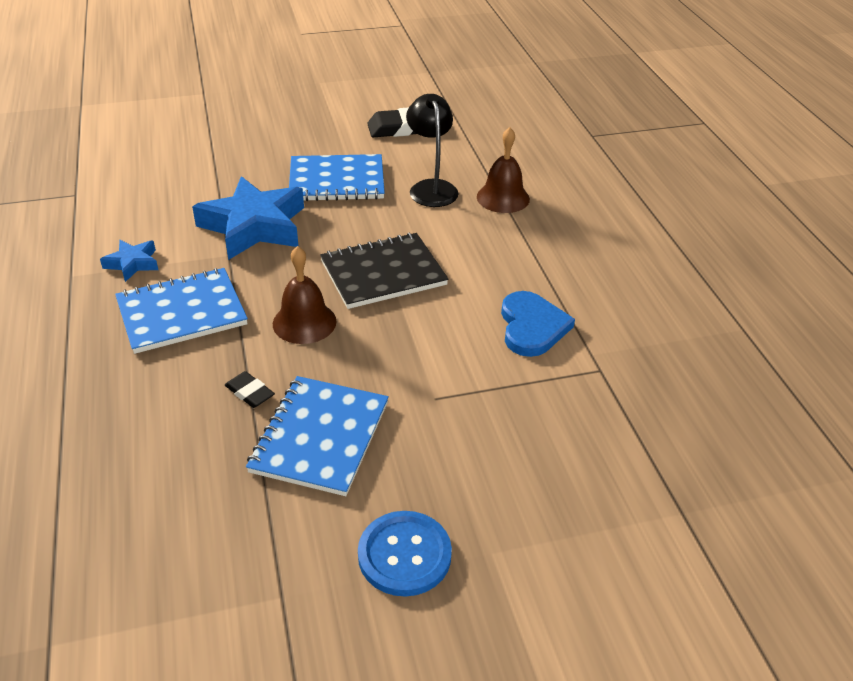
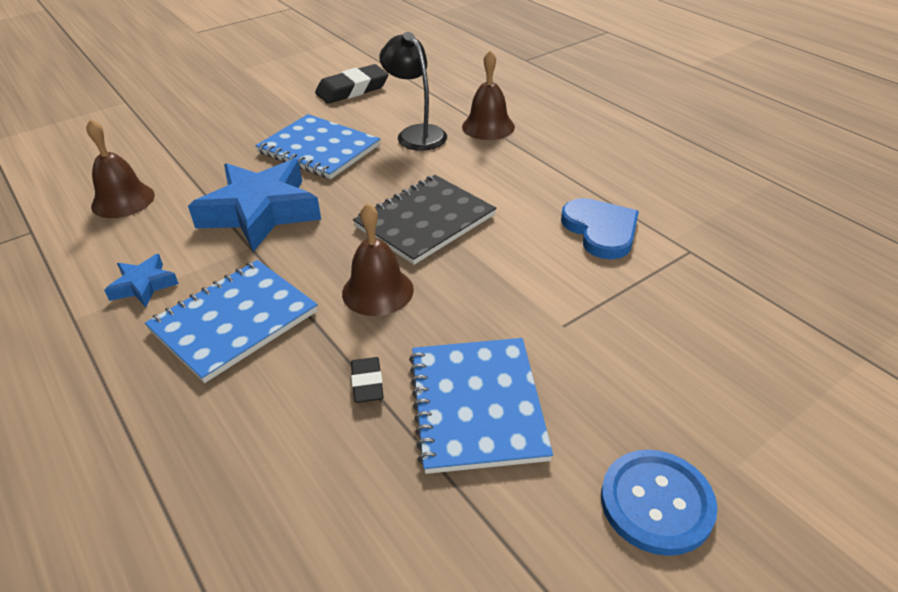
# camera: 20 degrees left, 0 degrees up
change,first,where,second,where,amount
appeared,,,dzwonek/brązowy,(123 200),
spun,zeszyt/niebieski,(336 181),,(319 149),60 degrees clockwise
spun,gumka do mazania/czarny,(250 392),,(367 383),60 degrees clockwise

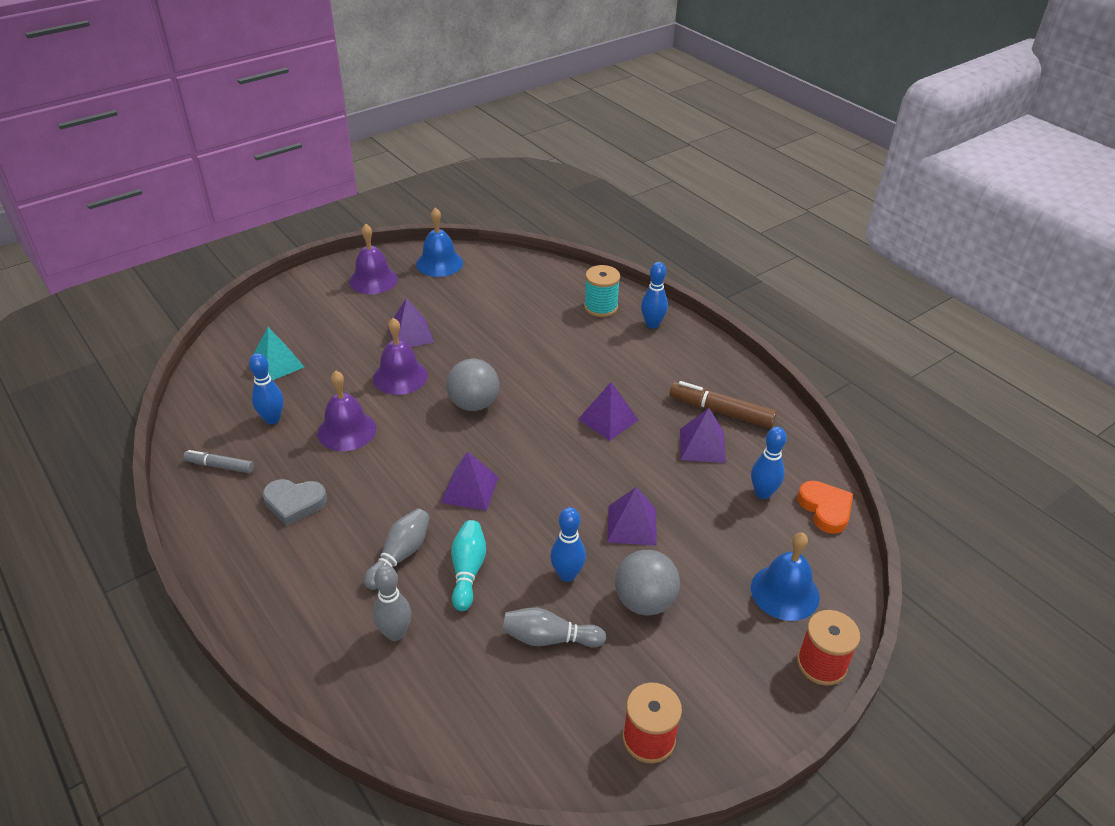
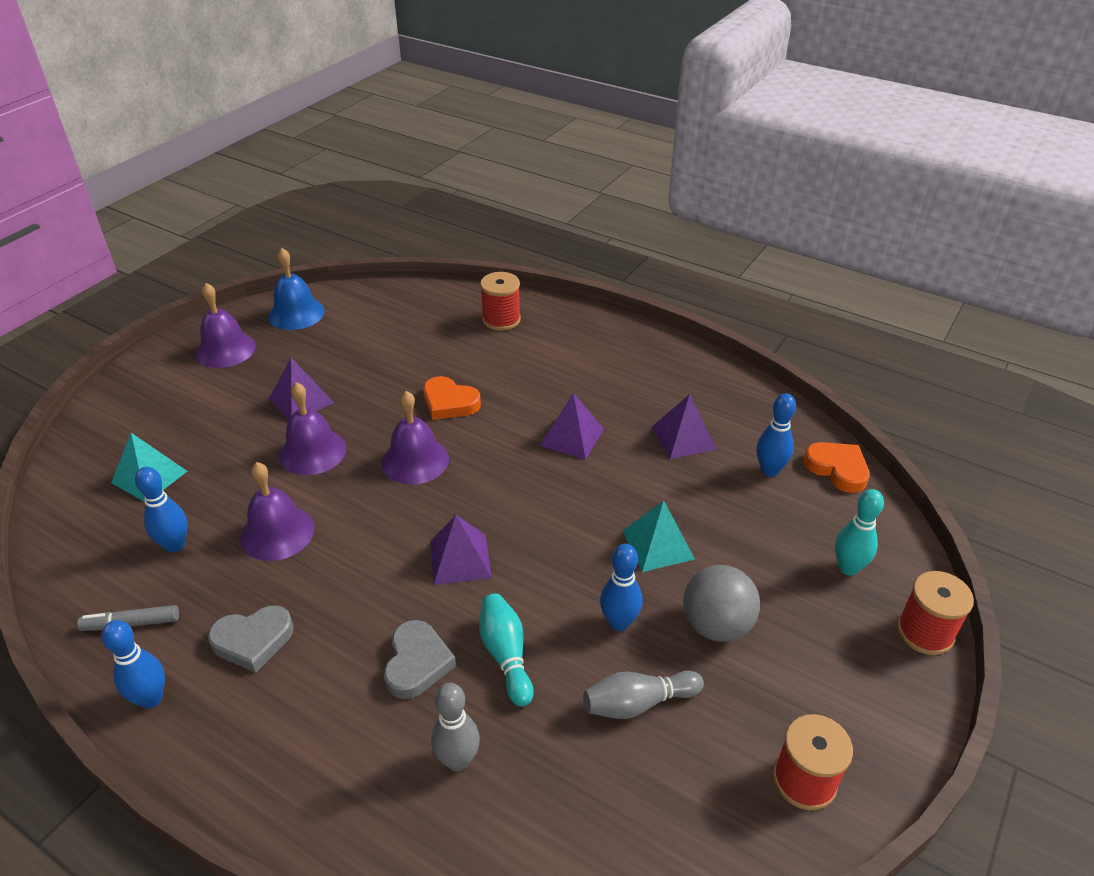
# camera: 20 degrees left, 0 degrees up
change,first,where,second,where,amount
relocated,kręgiel/niebieski,(652 324),,(151 698),
exchanged,piłka/szary,(474 404),dzwonek/fioletowy,(415 460),
exchanged,kręgiel/szary,(400 555),serce/szary,(417 663),
appeared,,,serce/pomarańczowy,(449 403),
colour,szpulka/turkusowy,(601 307),szpulka/czerwony,(501 320),
colour,piramida/fioletowy,(632 525),piramida/turkusowy,(658 544),
exchanged,dzwonek/niebieski,(785 592),kręgiel/turkusowy,(848 568),
missing,flamaster/brązowy,(721 411),,,

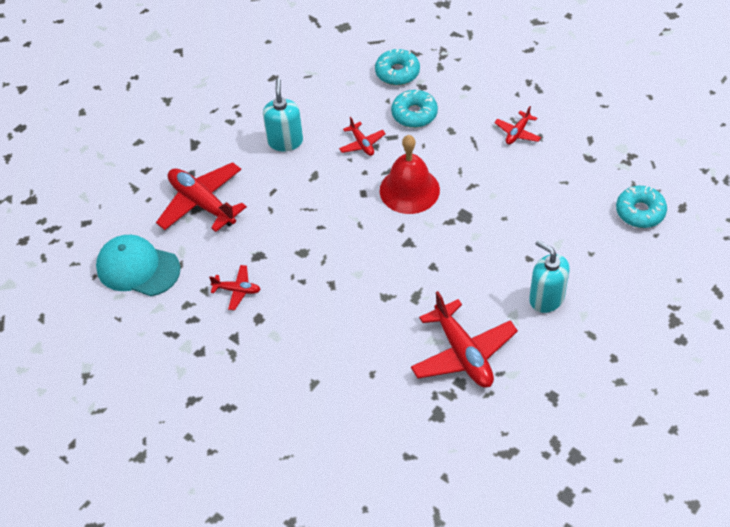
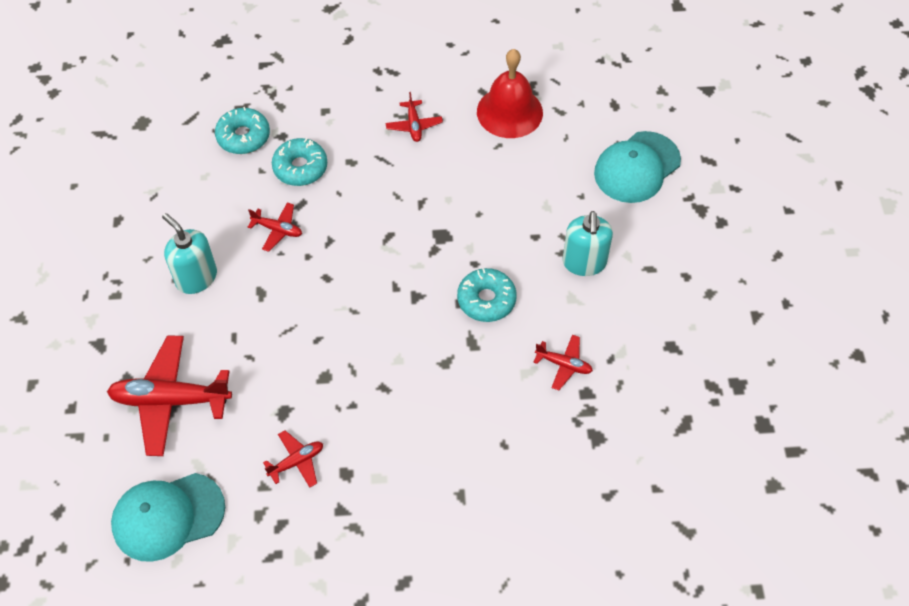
# camera: 45 degrees left, 5 degrees up
change,first,where,second,where,amount
relocated,donut/turkusowy,(640 212),,(486 300),
relocated,dzwonek/czerwony,(409 190),,(509 112),
size,samolot/czerwony,(463 353),,(564 365),x0.50
spun,dozownik mydła/turkusowy,(546 298),,(584 262),90 degrees counterclockwise
appeared,,,czapka/turkusowy,(637 167),

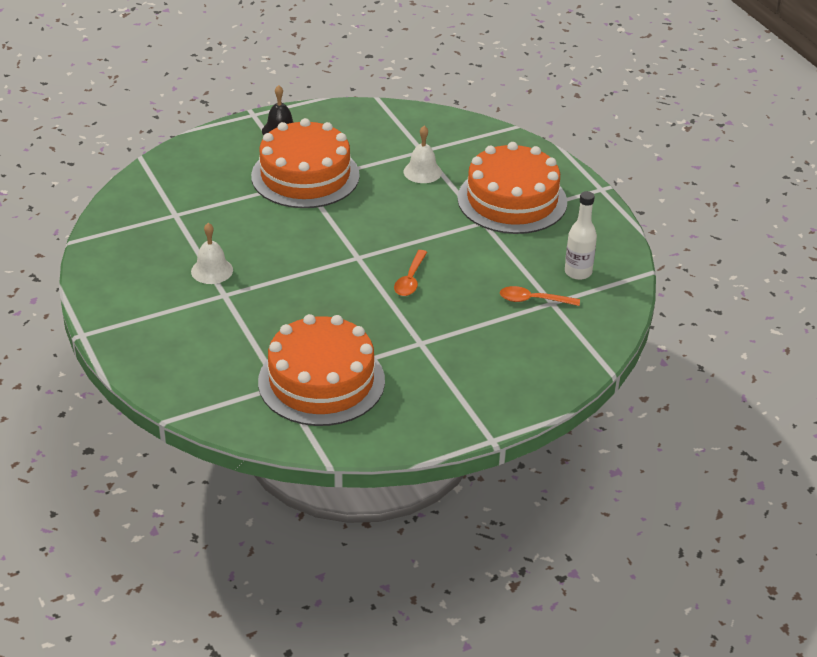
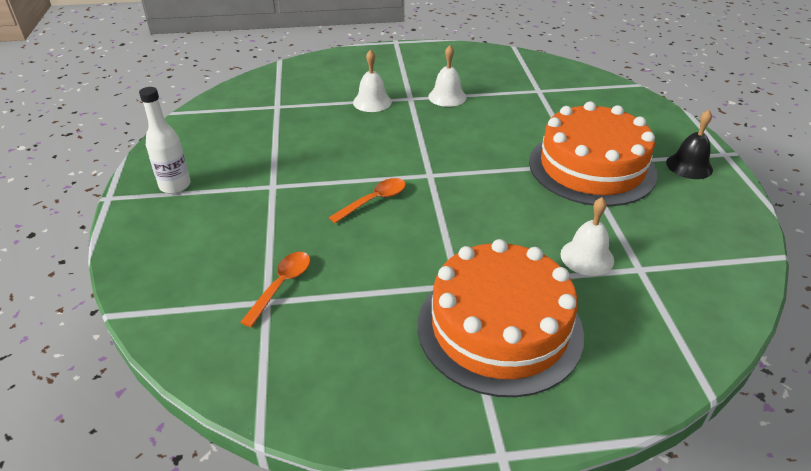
# camera: 110 degrees right, 0 degrees up
change,first,where,second,where,amount
relocated,butelka/biały,(578 272),,(175 186),
spun,łyżka/pomarańczowy,(410 280),,(374 200),105 degrees clockwise
appeared,,,dzwonek/biały,(372 102),
missing,tort/pomarańczowy,(321 381),,,

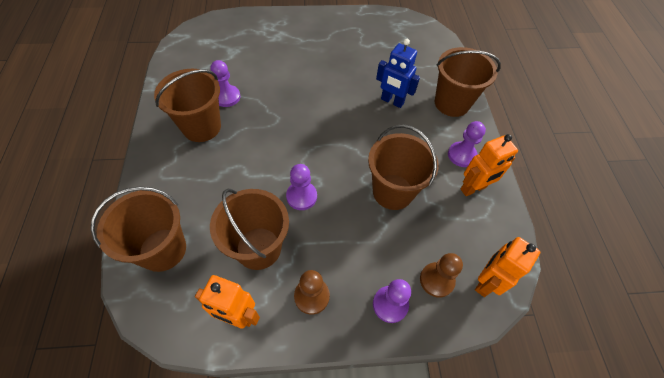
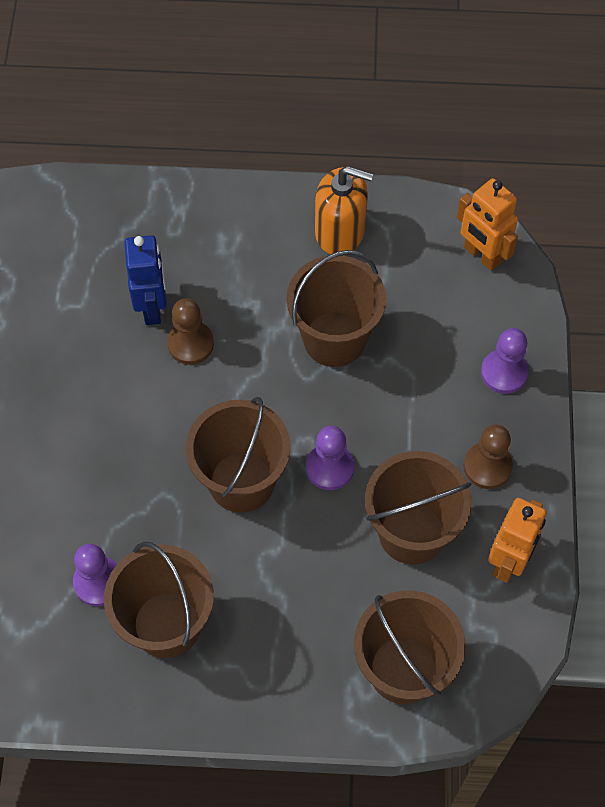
# camera: 80 degrees left, 5 degrees up
change,first,where,second,where,amount
spun,robot/niebieski,(392 101),,(152 307),45 degrees counterclockwise
relocated,pionek/brązowy,(436 280),,(190 344),
relocated,wiadro/brązowy,(452 103),,(241 482),
exchanged,robot/pomarańczowy,(473 188),dozownik mydła/pomarańczowy,(340 231),
missing,pionek/fioletowy,(461 155),,,

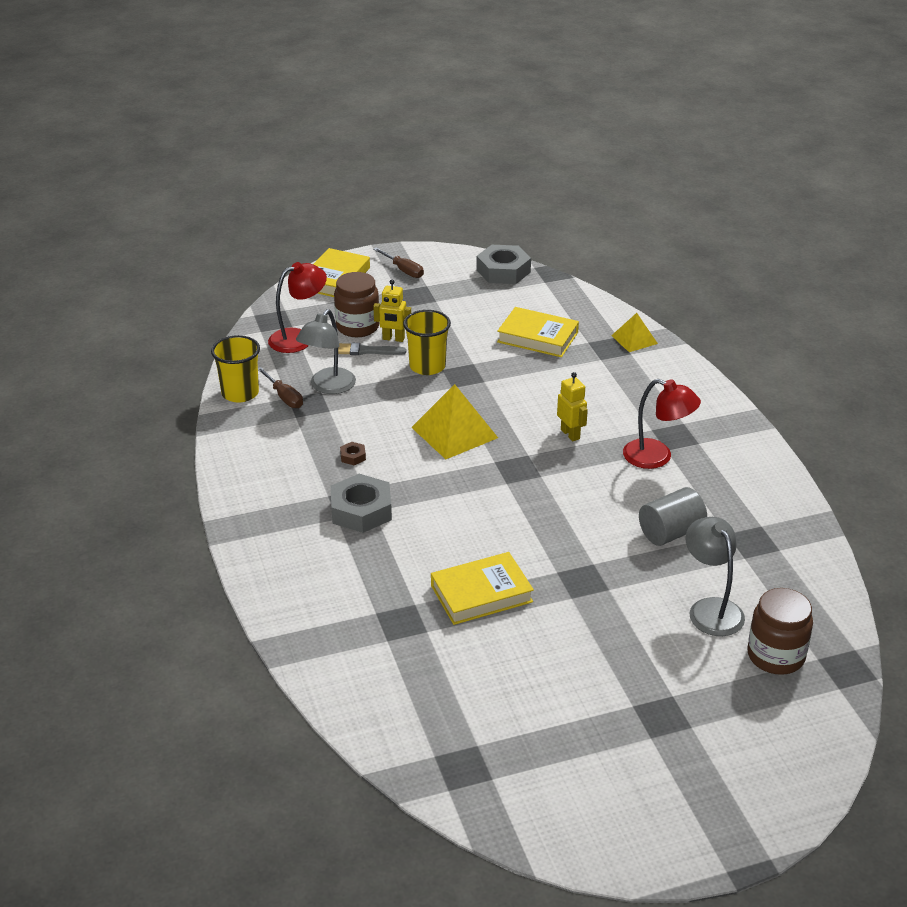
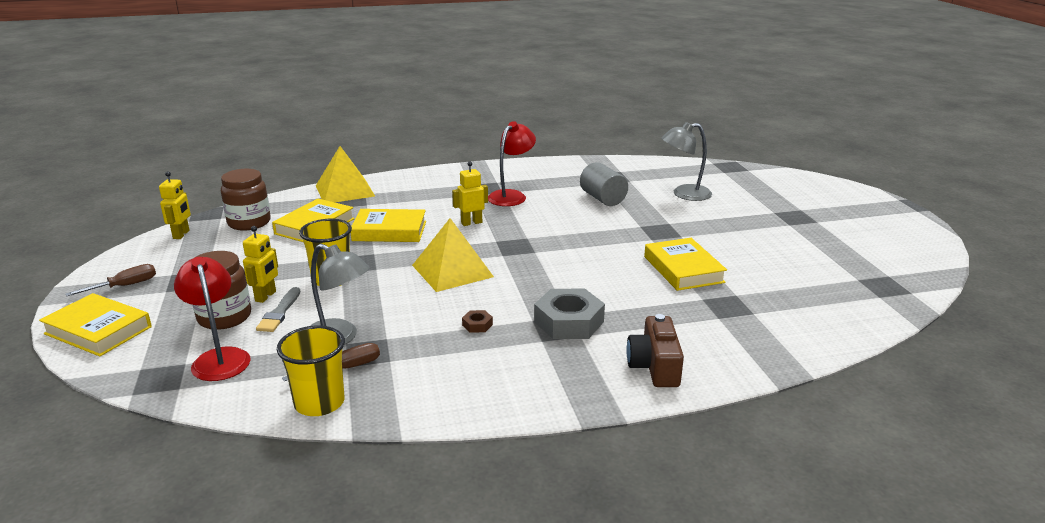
# camera: 85 degrees left, 10 degrees down
change,first,where,second,where,amount
exchanged,nakrętka/szary,(503 271),robot/żółty,(181 234),
relocated,słoik/brązowy,(775 656),,(249 223),
size,piramida/żółty,(634 339),,(345 190),x1.71
appeared,,,książka/żółty,(389 231),
appeared,,,aparat fotograficzny/brązowy,(654 366),

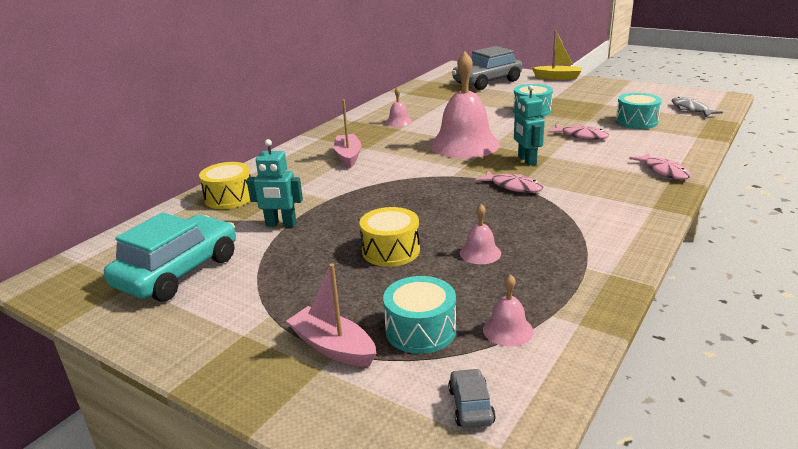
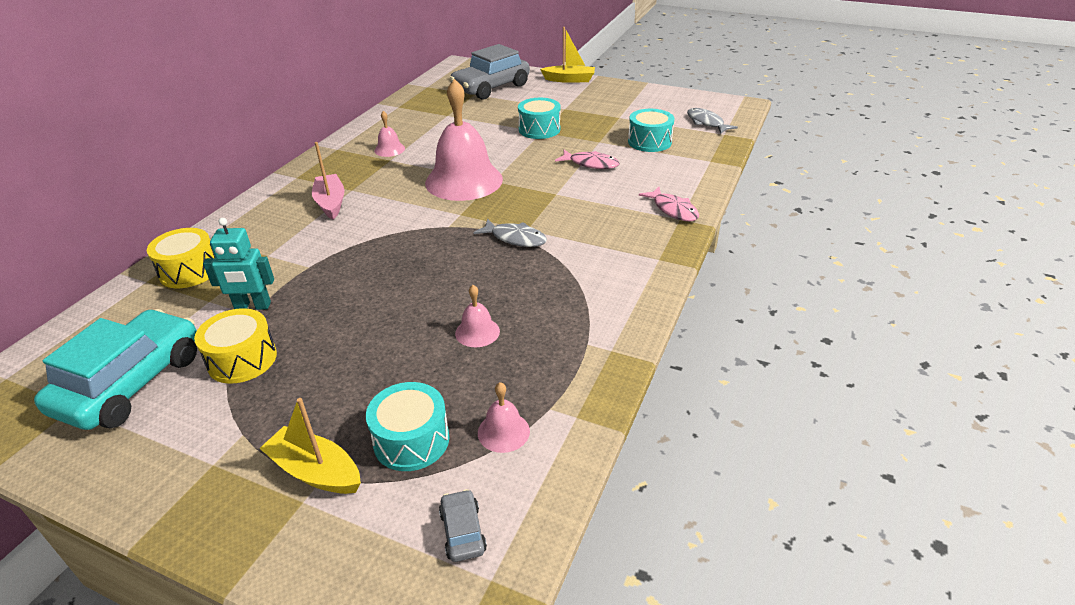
# camera: 10 degrees left, 10 degrees up
change,first,where,second,where,amount
relocated,bęben/żółty,(391 251),,(242 359),
colour,łódka/różowy,(333 347),łódka/żółty,(315 471),
colour,ryba/różowy,(513 186),ryba/szary,(515 238),
missing,robot/turkusowy,(526 160),,,

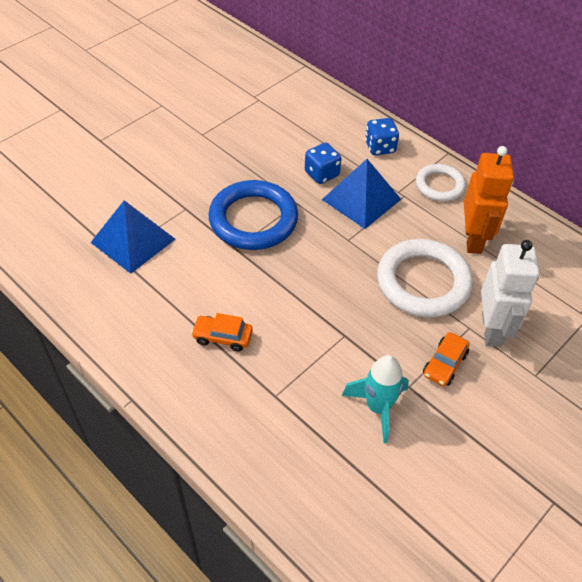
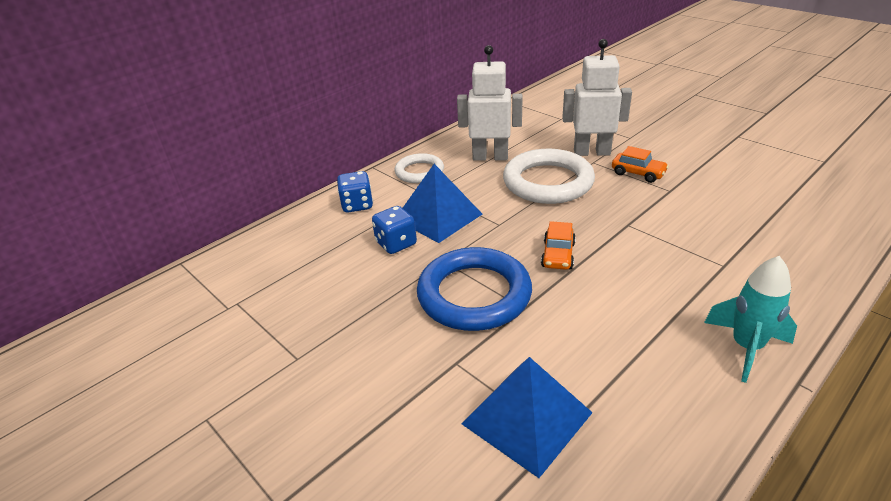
# camera: 85 degrees left, 15 degrees down
change,first,where,second,where,amount
colour,robot/pomarańczowy,(474 239),robot/biały,(490 157),
relocated,samochód/pomarańczowy,(222 337),,(558 255),
relocated,rakieta/turkusowy,(378 408),,(746 347),

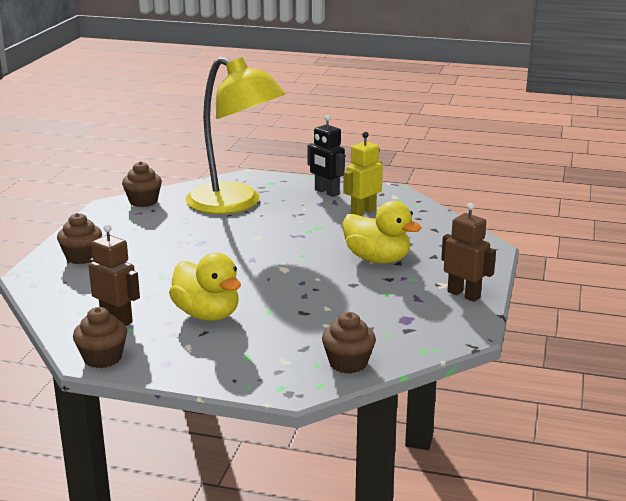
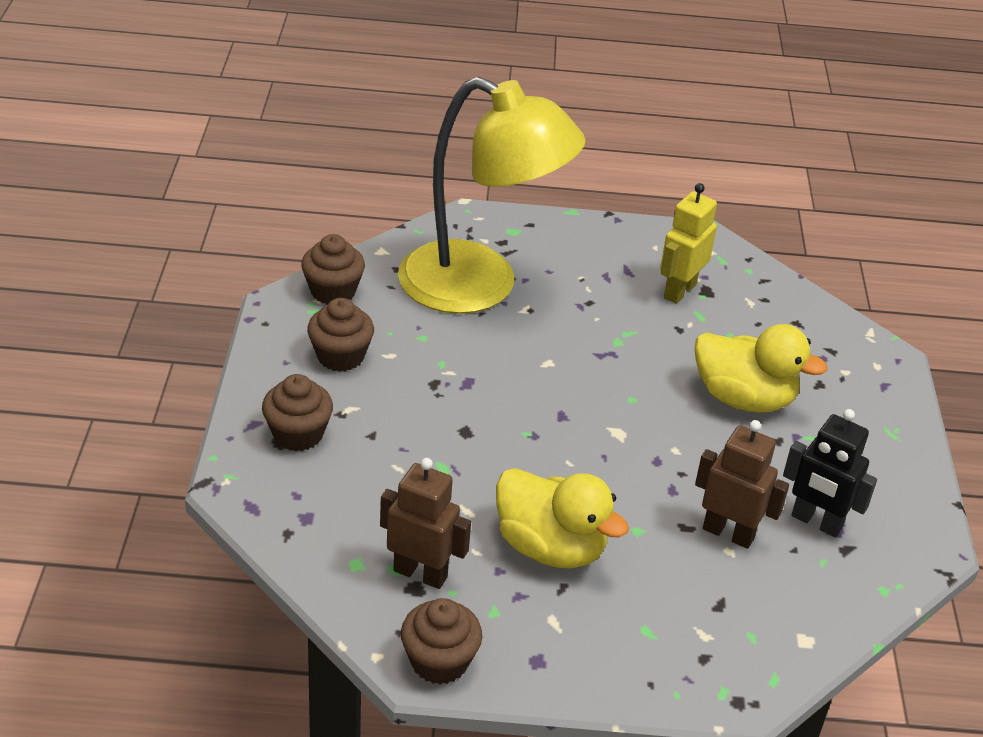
# camera: 15 degrees left, 15 degrees up
change,first,where,second,where,amount
relocated,muffinka/brązowy,(348 363),,(340 356),
relocated,robot/brązowy,(464 295),,(728 533),
relocated,robot/czarny,(326 192),,(816 522),

